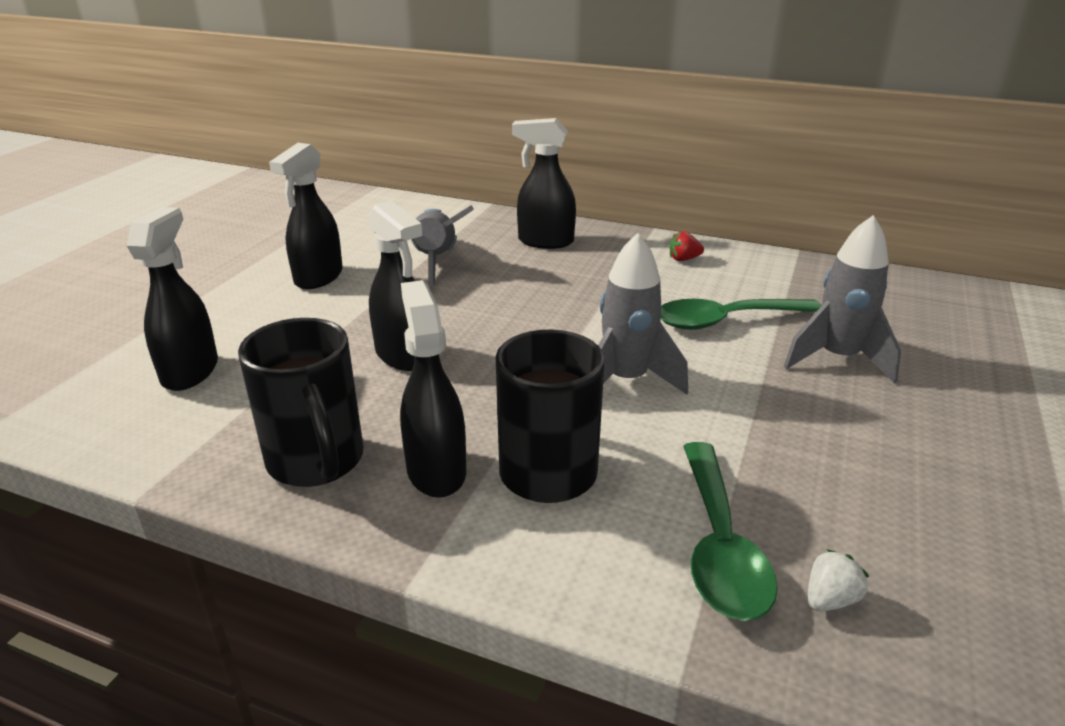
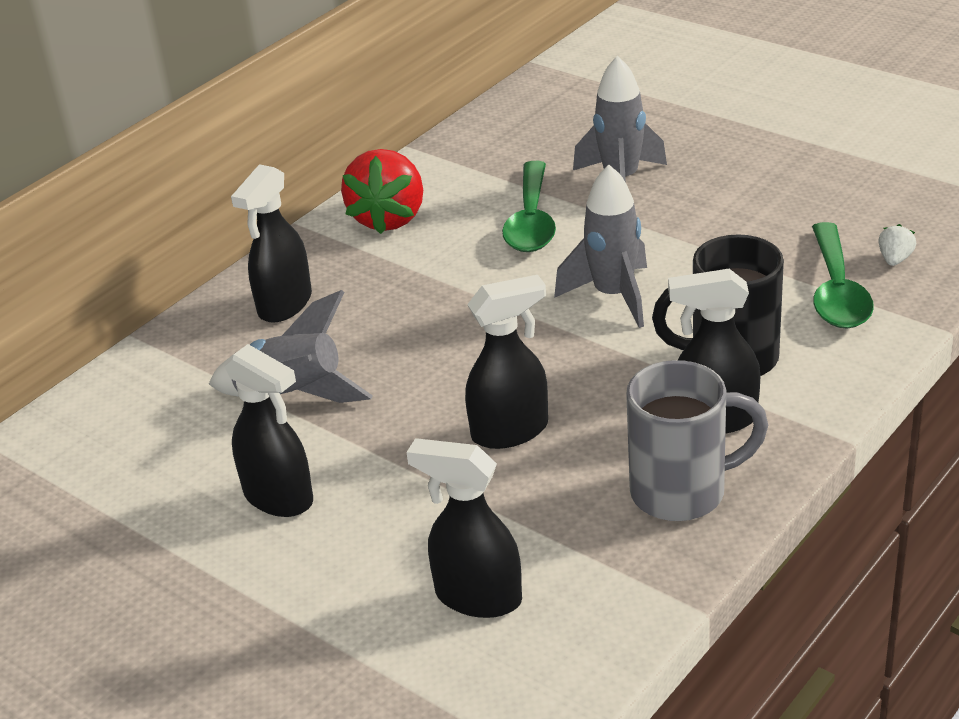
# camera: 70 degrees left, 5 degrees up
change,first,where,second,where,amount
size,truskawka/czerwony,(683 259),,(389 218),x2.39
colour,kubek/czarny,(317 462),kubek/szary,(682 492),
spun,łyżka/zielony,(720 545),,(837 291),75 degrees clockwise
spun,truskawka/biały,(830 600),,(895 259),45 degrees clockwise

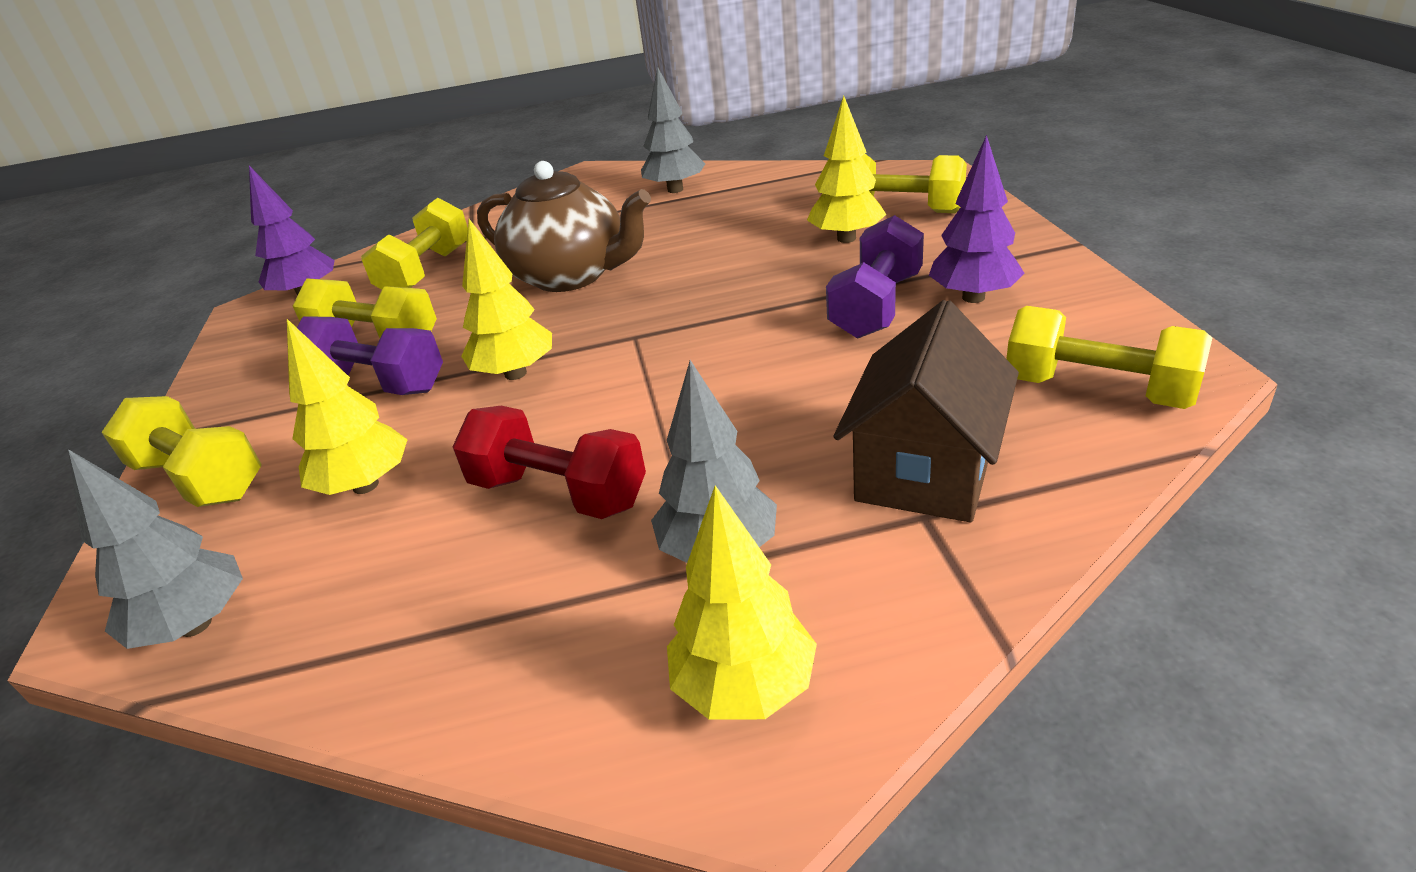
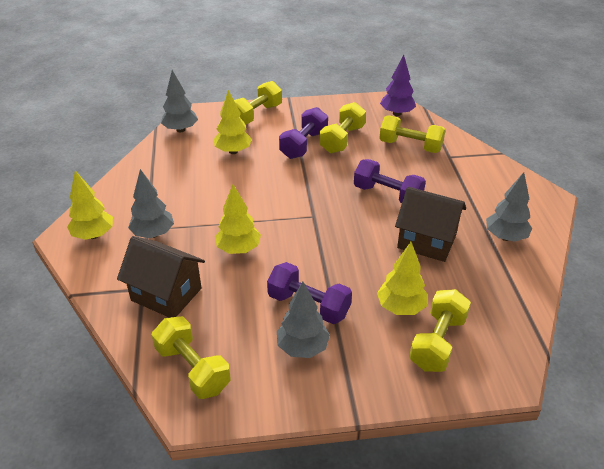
# camera: 90 degrees right, 5 degrees up
change,first,where,second,where,amount
spun,hantel/żółty,(1097 390),,(193 369),75 degrees counterclockwise
relocated,drzewko/żółty,(515 373),,(238 249),
colour,drzewko/fioletowy,(973 297),drzewko/szary,(302 348),
exchanged,imbryk/brązowy,(571 276),hantel/fioletowy,(387 195),
appeared,,,domek/brązowy,(426 241),
missing,hantel/czerwony,(558 492),,,

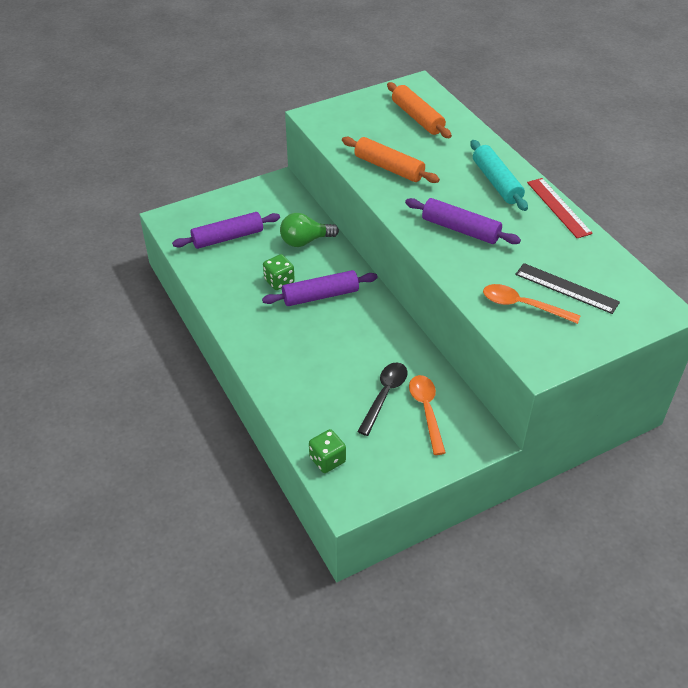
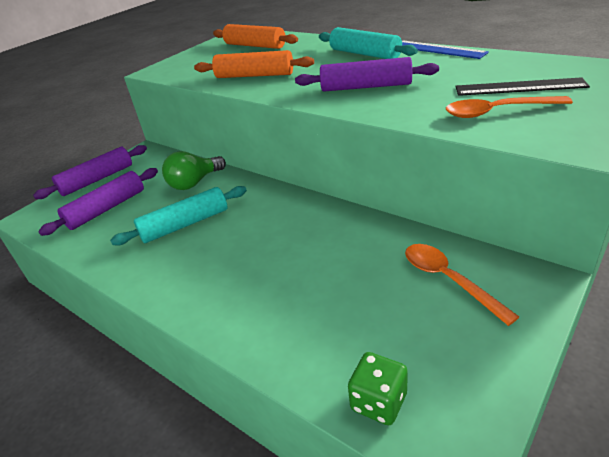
# camera: 20 degrees left, 10 degrees down
change,first,where,second,where,amount
relocated,wałek do ciasta/fioletowy,(320 296),,(97 179),
exchanged,kostka do gry/zielony,(279 281),wałek do ciasta/turkusowy,(185 224),
colour,linijka/czerwony,(558 207),linijka/niebieski,(437 49),
missing,łyżka/czarny,(385 395),,,

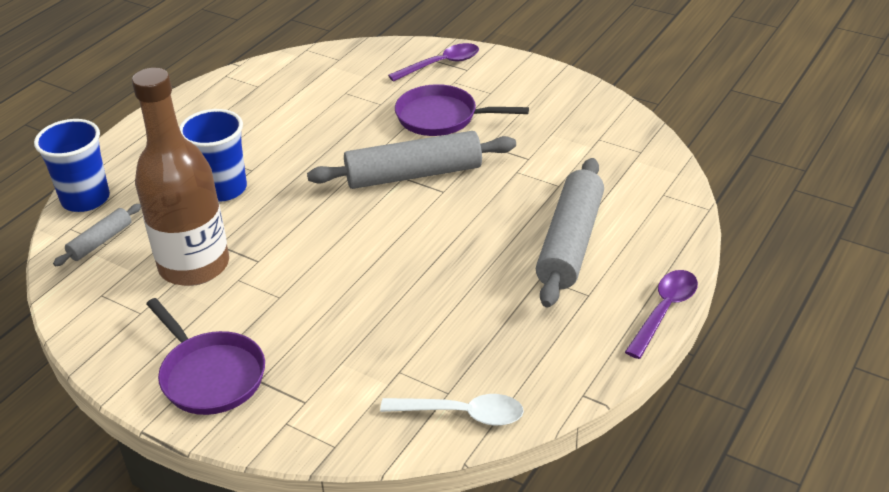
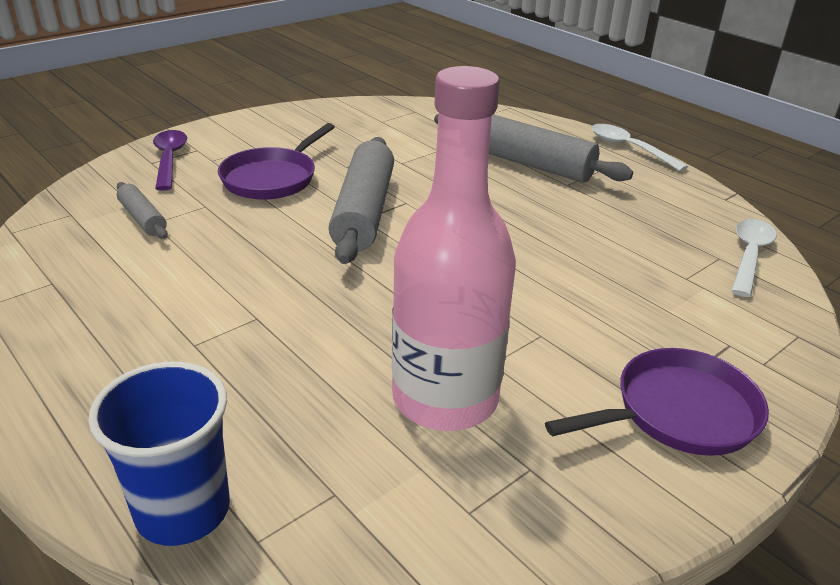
# camera: 75 degrees left, 5 degrees down
change,first,where,second,where,amount
relocated,wałek do ciasta/szary,(100 241),,(143 219),
colour,butelka/brązowy,(194 266),butelka/różowy,(445 398),
colour,łyżka/fioletowy,(664 311),łyżka/biały,(629 148),
missing,szklanka/niebieski,(223 189),,,

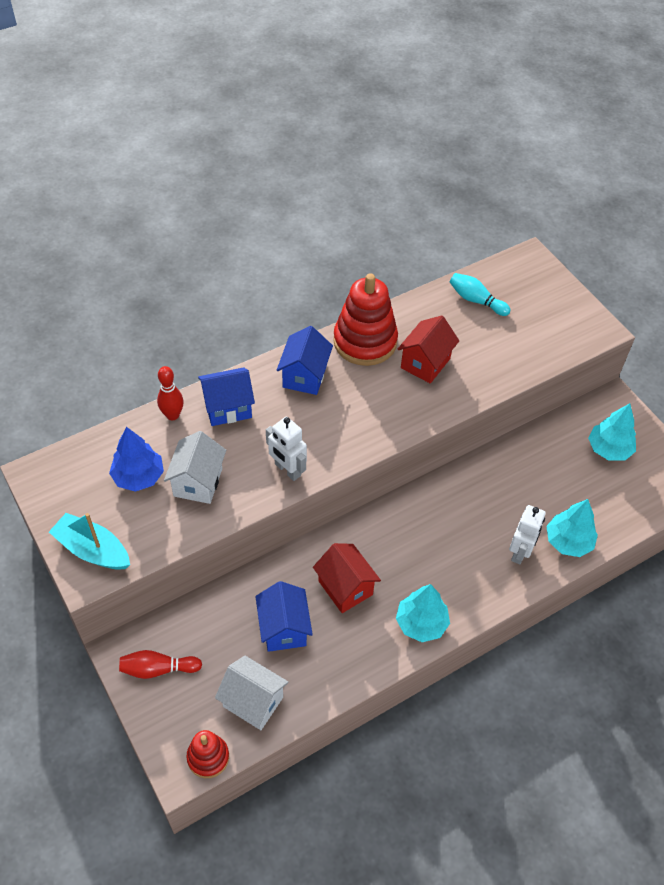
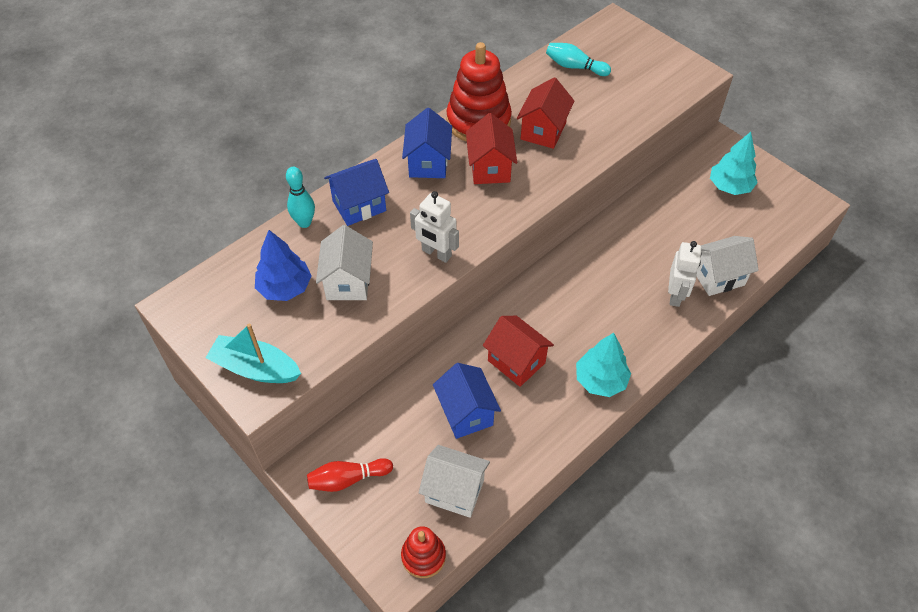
# camera: 10 degrees left, 0 degrees up
change,first,where,second,where,amount
colour,kręgiel/czerwony,(172 415),kręgiel/turkusowy,(304 222),
appeared,,,domek/czerwony,(490 168),
exchanged,drzewko/turkusowy,(568 541),domek/biały,(718 277),

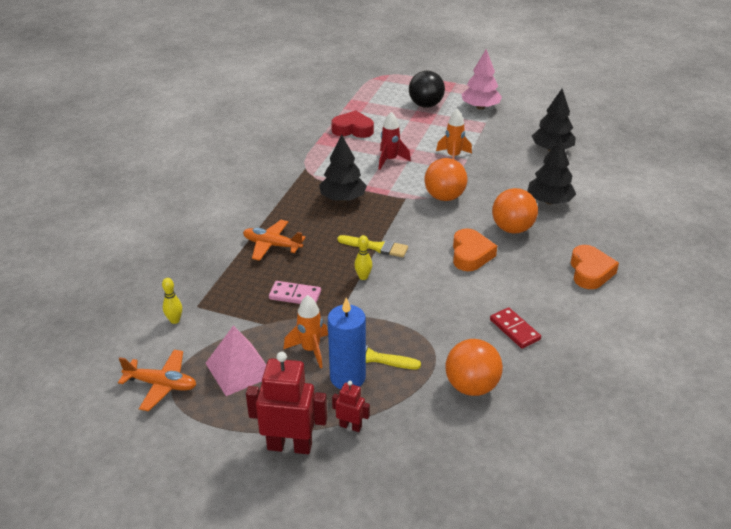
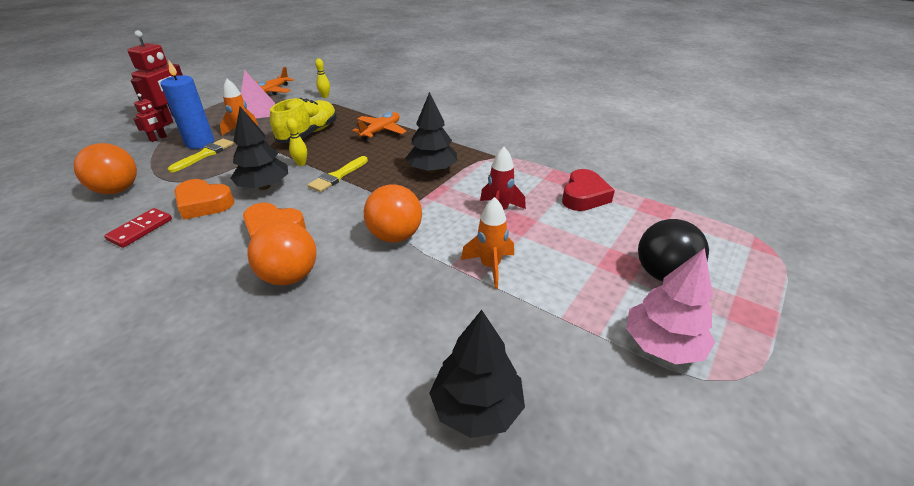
# camera: 105 degrees right, 0 degrees up
change,first,where,second,where,amount
spun,kostka domina/czerwony,(514 330),,(140 229),45 degrees counterclockwise
relocated,serce/pomarańczowy,(590 272),,(204 204),
relocated,drzewko/czarny,(549 201),,(264 187),
exchanged,kostka domina/różowy,(295 295),but/żółty,(308 134),

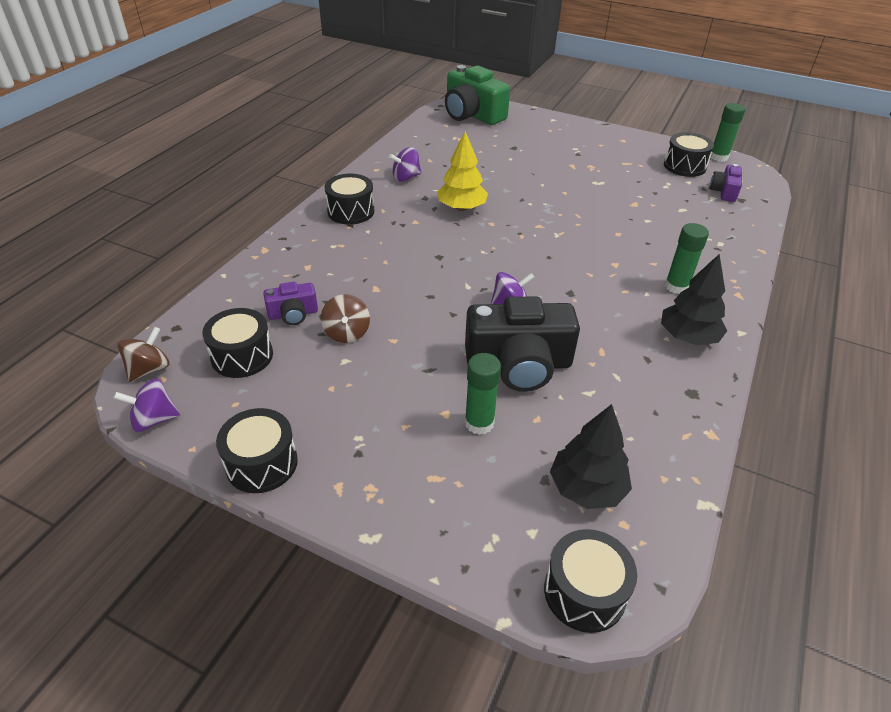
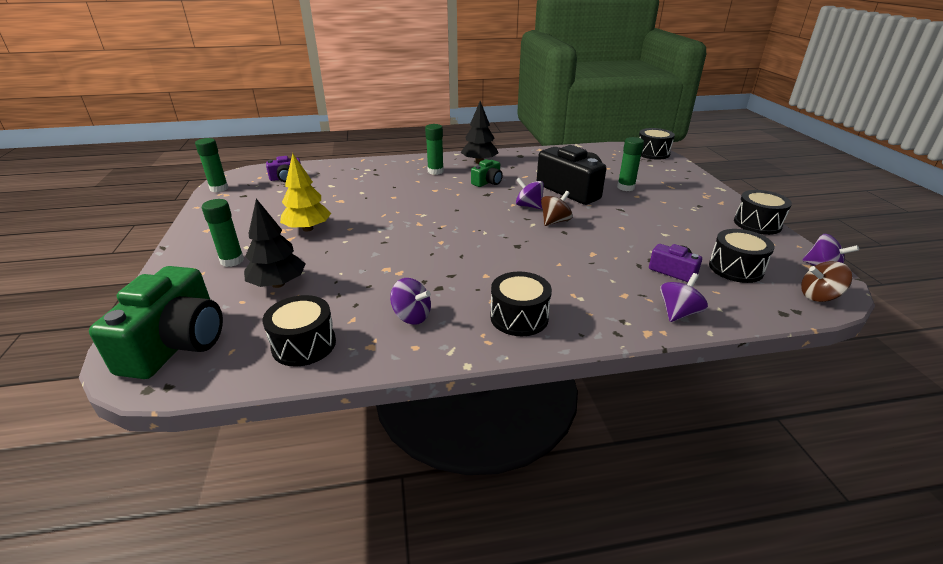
# camera: 125 degrees left, 10 degrees down
change,first,where,second,where,amount
appeared,,,klej w sztyfcie/zielony,(232 261),
relocated,drzewko/czarny,(587 488),,(278 284),
relocated,bęben/czarny,(684 166),,(304 344),
relocated,drzewko/żółty,(461 208),,(308 229),
appeared,,,aparat fotograficzny/zielony,(487 182),
relocated,bączek/brązowy,(347 333),,(555 221),
appeared,,,bączek/fioletowy,(678 313),

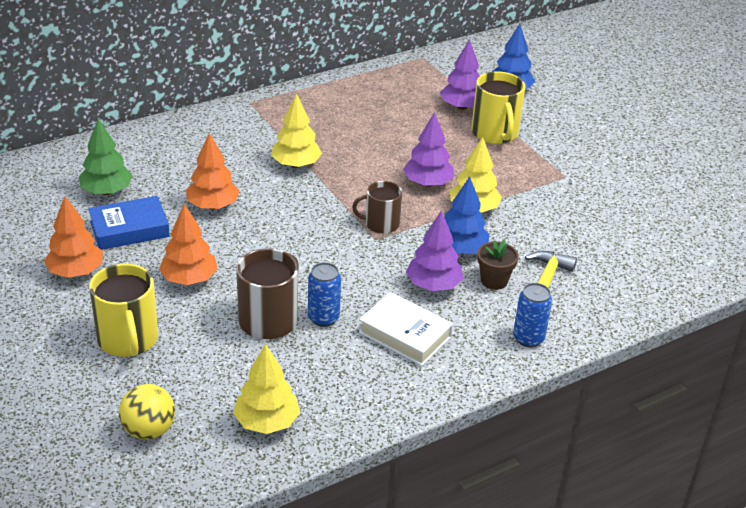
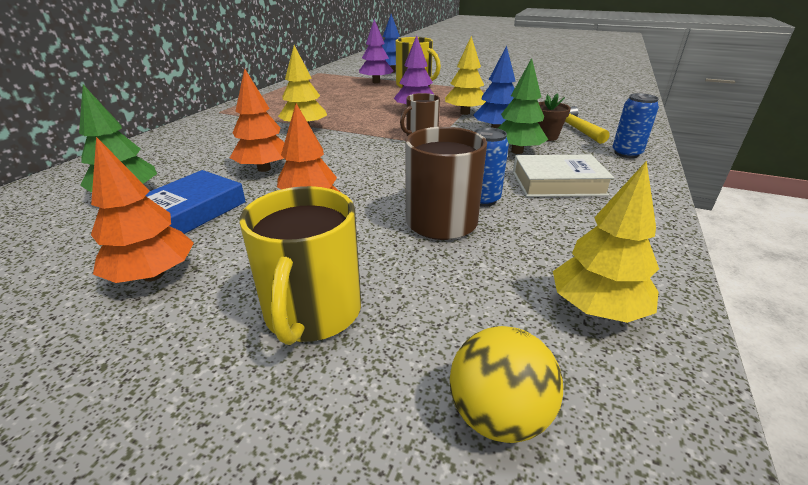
# camera: 35 degrees left, 5 degrees down
change,first,where,second,where,amount
spun,kubek/żółty,(128 339),,(312 312),60 degrees clockwise
colour,drzewko/fioletowy,(433 285),drzewko/zielony,(517 151),

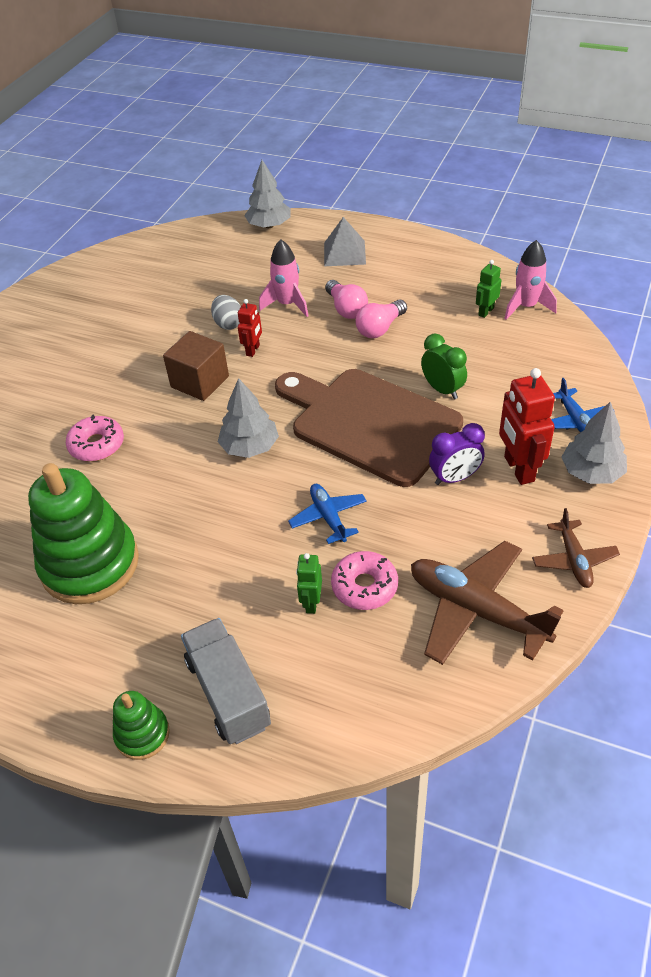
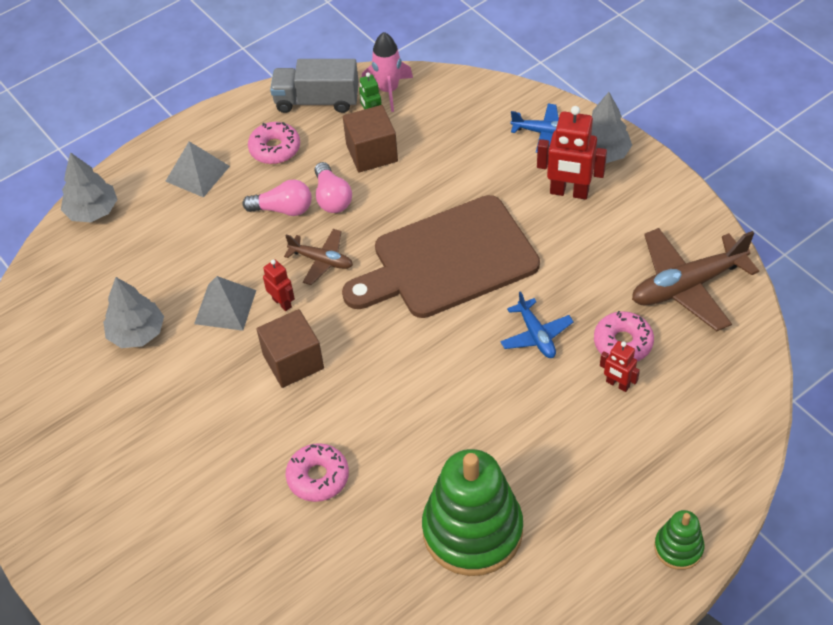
# camera: 60 degrees left, 5 degrees up
change,first,where,second,where,amount
relocated,drzewko/szary,(250 447),,(137 333),
exchanged,jajko/szary,(228 324),piramida/szary,(225 307),
appeared,,,donut/różowy,(275 149),
relocated,ciężarówka/szary,(228 693),,(317 101),
relocated,samolot/brązowy,(573 560),,(321 261),
appeared,,,sześcian/brązowy,(372 153),
spun,samolot/niebieski,(328 517),,(536 335),120 degrees counterclockwise
colour,robot/zielony,(311 603),robot/czerwony,(617 384),
missing,rakieta/różowy,(287 304),,,
missing,budzik/zielony,(442 390),,,
missing,budzik/fioletowy,(454 478),,,

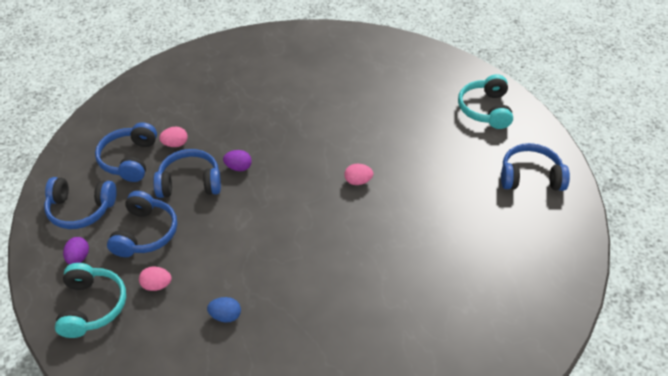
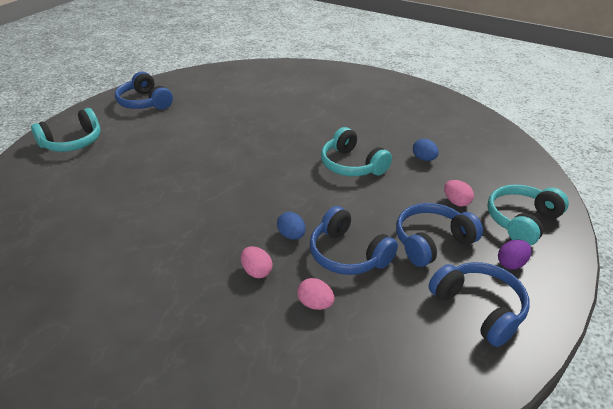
# camera: 130 degrees left, 10 degrees down
change,first,where,second,where,amount
relocated,jajko/różowy,(358 181),,(257 271),
colour,jajko/fioletowy,(238 167),jajko/niebieski,(291 235),
appeared,,,słuchawki/turkusowy,(352 165),
missing,słuchawki/niebieski,(129 159),,,

